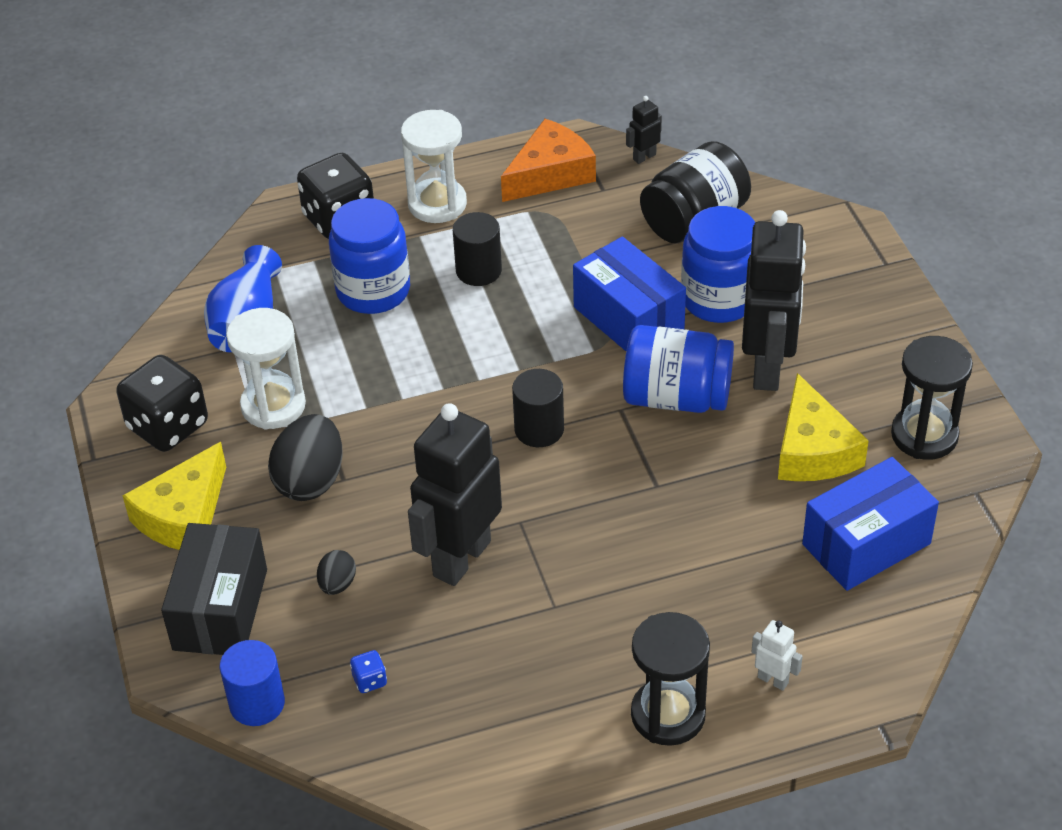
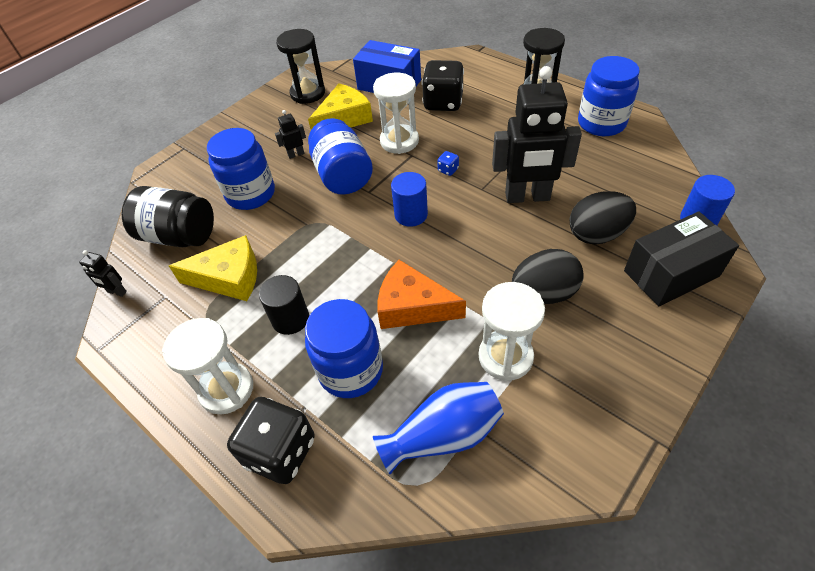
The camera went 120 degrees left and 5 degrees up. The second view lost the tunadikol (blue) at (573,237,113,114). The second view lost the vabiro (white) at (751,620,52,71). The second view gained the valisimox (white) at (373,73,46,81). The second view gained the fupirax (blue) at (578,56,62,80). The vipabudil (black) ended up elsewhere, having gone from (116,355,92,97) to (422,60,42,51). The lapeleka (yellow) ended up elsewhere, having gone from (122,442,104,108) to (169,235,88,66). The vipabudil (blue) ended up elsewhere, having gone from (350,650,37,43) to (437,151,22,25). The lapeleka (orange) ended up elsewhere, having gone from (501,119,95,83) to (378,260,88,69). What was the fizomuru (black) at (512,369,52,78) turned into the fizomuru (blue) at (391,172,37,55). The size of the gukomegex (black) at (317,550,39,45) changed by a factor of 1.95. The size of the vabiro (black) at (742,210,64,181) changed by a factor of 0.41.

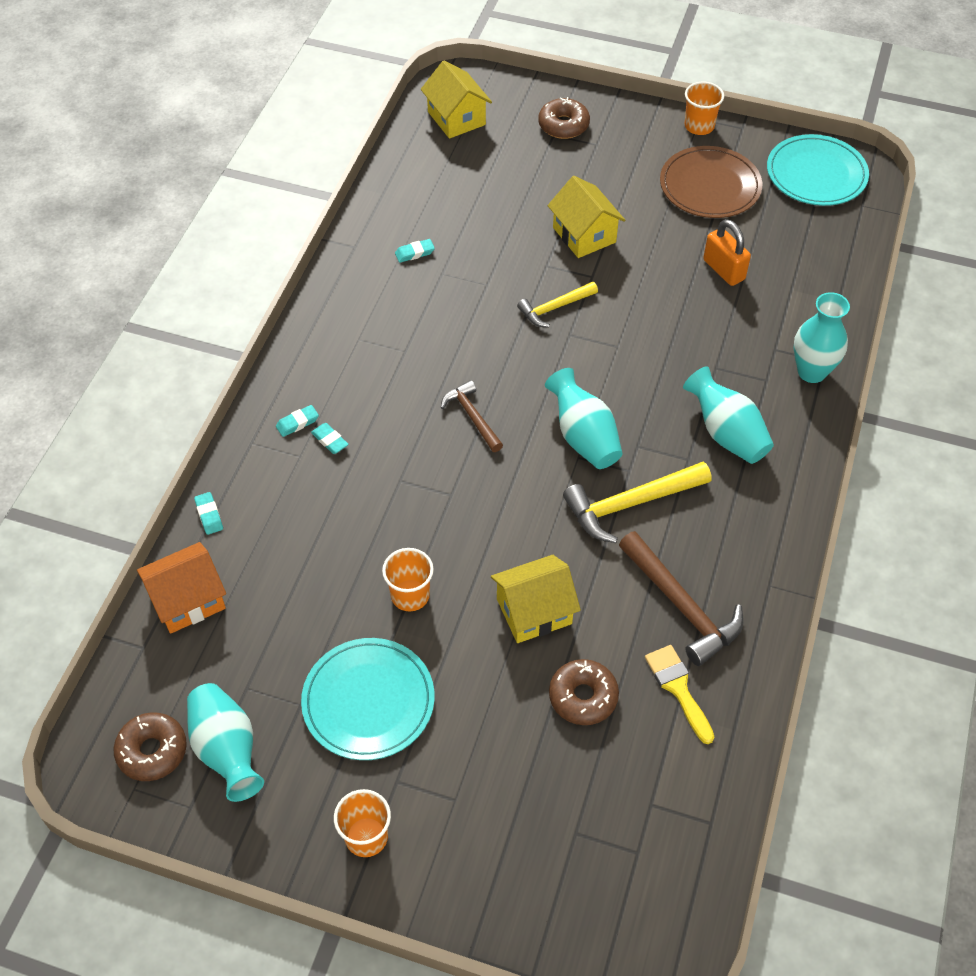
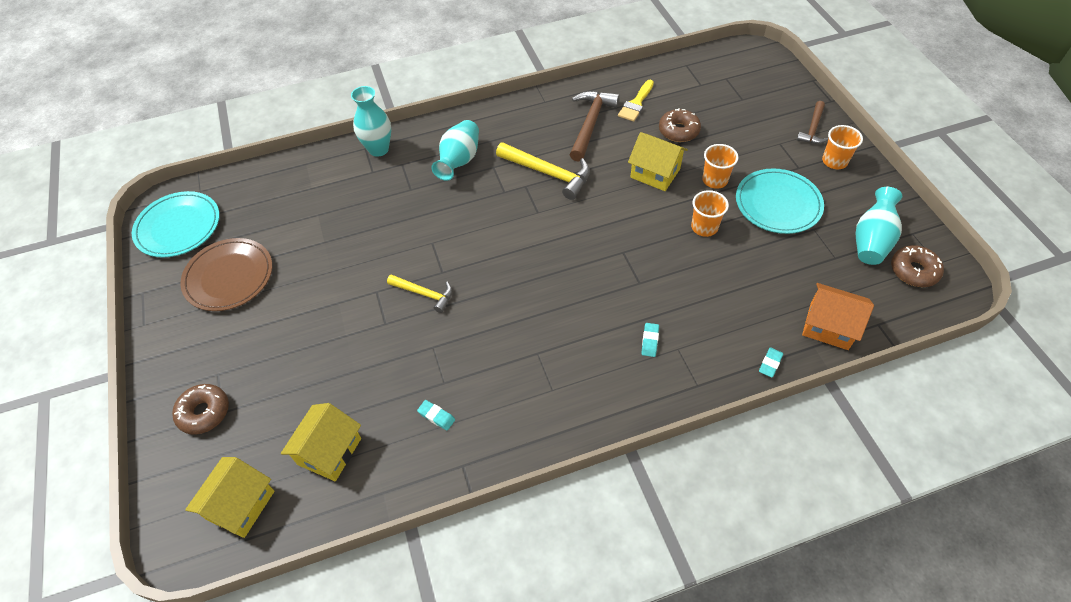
The camera went 125 degrees left and 0 degrees up. The second view lost the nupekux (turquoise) at (276,405,43,32). The second view lost the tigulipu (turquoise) at (545,368,78,101). The second view lost the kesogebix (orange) at (703,219,48,67). The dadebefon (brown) ended up elsewhere, having gone from (441,380,62,72) to (796,101,32,43). The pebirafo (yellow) ended up elsewhere, having gone from (548,176,77,82) to (281,403,80,78). The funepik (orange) ended up elsewhere, having gone from (685,82,39,53) to (702,144,37,45).

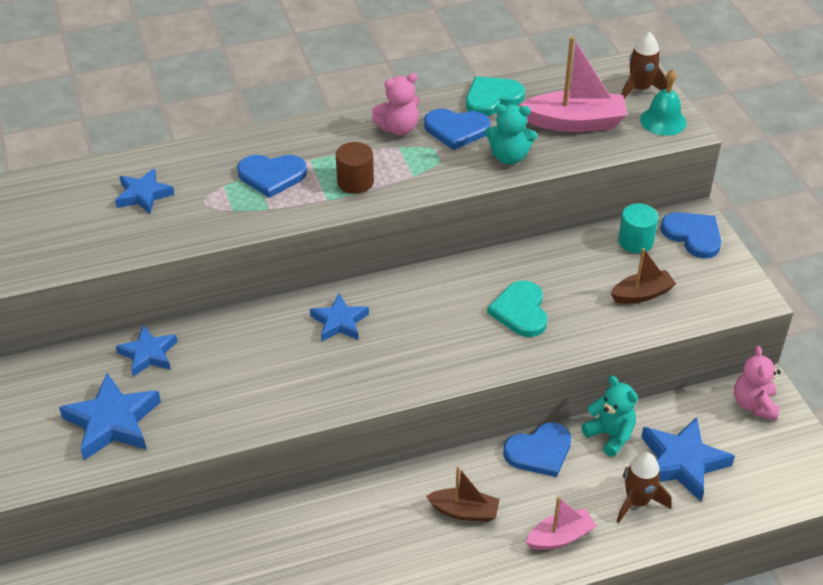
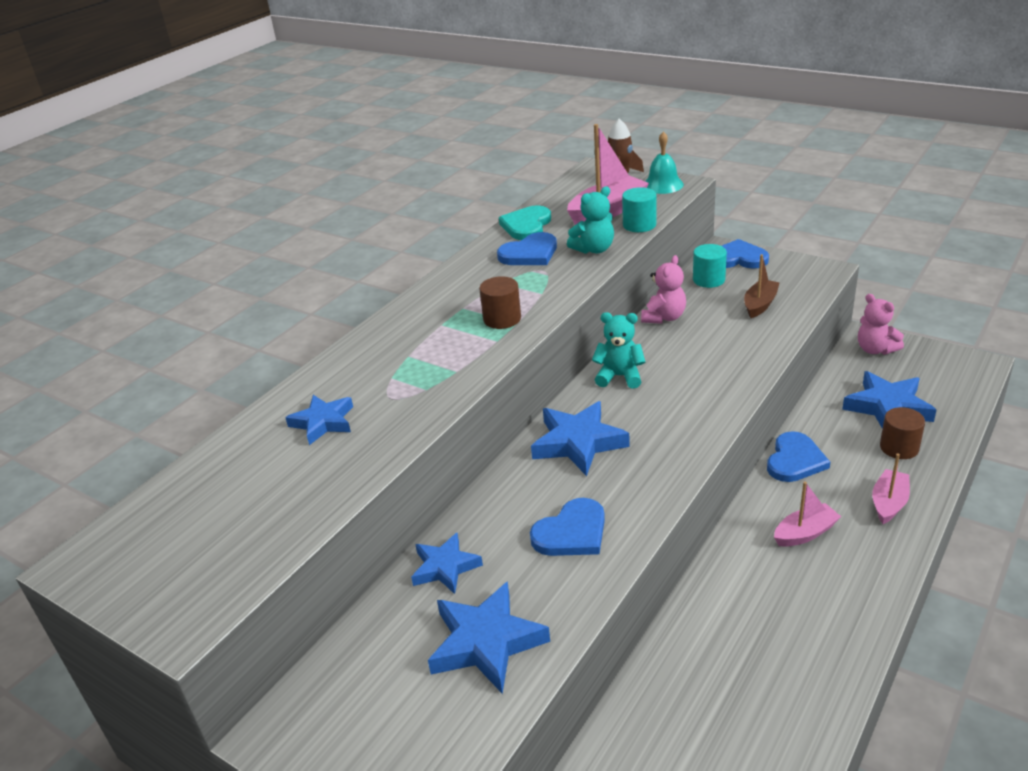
The camera went 35 degrees left and 10 degrees down. The second view lost the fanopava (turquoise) at (487,280,61,57). The second view gained the fizomuru (turquoise) at (622,187,34,45). The fanopava (blue) ended up elsewhere, having gone from (237,155,70,43) to (530,498,75,58). The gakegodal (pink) ended up elsewhere, having gone from (372,73,48,62) to (641,255,45,69). The gakegodal (turquoise) ended up elsewhere, having gone from (581,376,57,81) to (592,312,54,77). Where the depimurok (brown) stood at (616,452,56,71), the fizomuru (brown) came to stand at (880,407,45,52). What was the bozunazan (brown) at (426,467,74,55) turned into the bozunazan (pink) at (774,482,67,65). The size of the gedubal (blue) at (310,294,59,47) changed by a factor of 1.55.

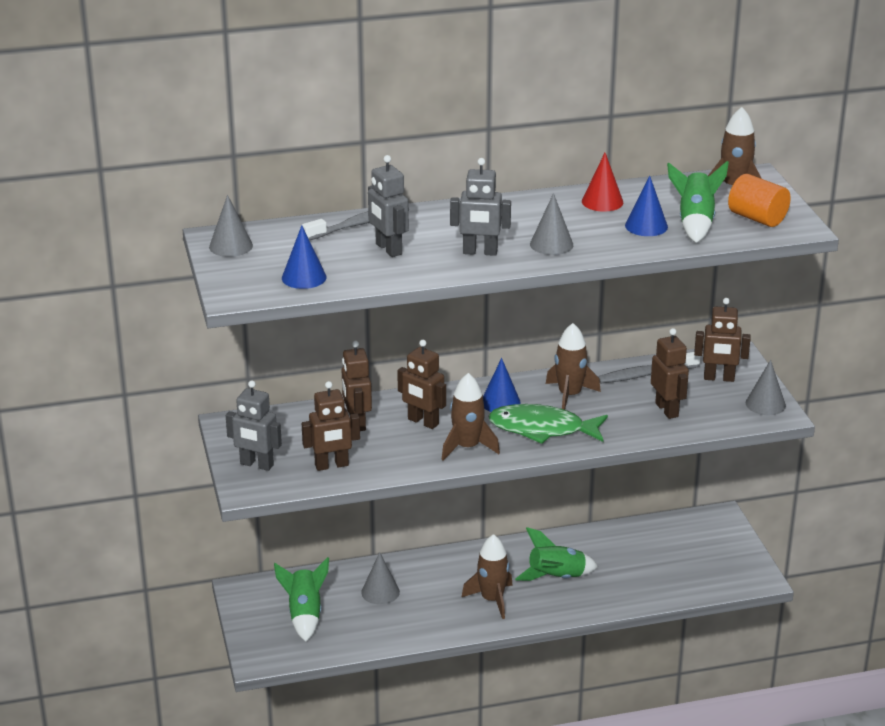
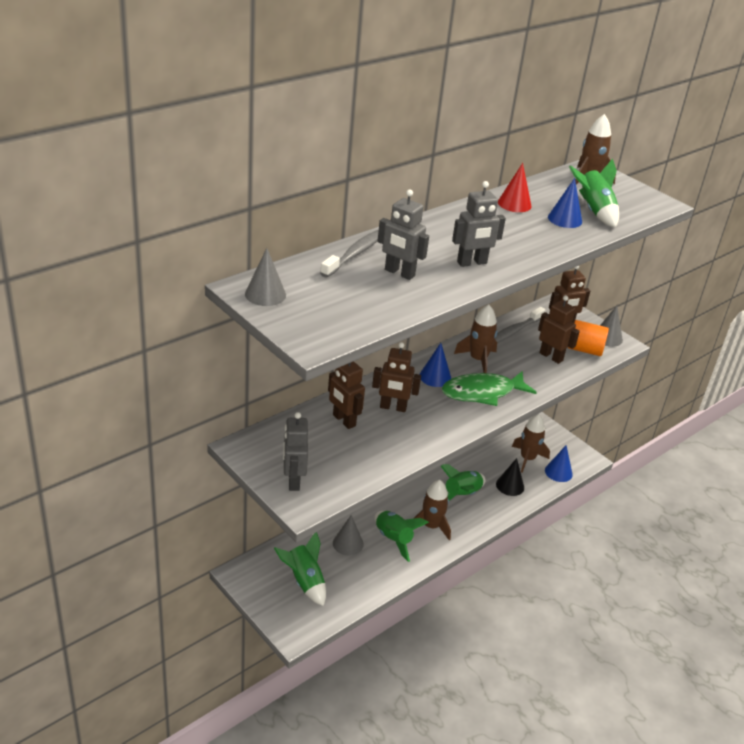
The camera went 30 degrees left and 5 degrees up. The second view lost the vabiro (brown) at (302,381,58,90). The second view lost the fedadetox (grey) at (530,193,43,62). The second view gained the depimurok (green) at (375,511,54,51). The second view gained the fedadetox (black) at (496,458,28,38). The fedadetox (blue) ended up elsewhere, having gone from (282,225,45,64) to (545,445,28,37). The depimurok (brown) ended up elsewhere, having gone from (441,373,59,88) to (512,414,38,59). The fizomuru (orange) ended up elsewhere, having gone from (728,174,63,53) to (568,320,41,36). The vabiro (grey) at (226,381,56,90) ended up facing another way, 90 degrees clockwise from before.

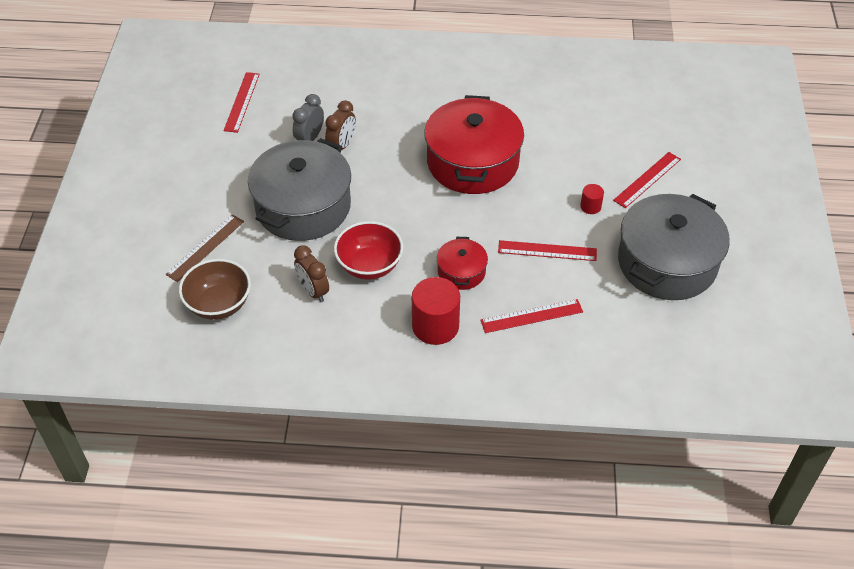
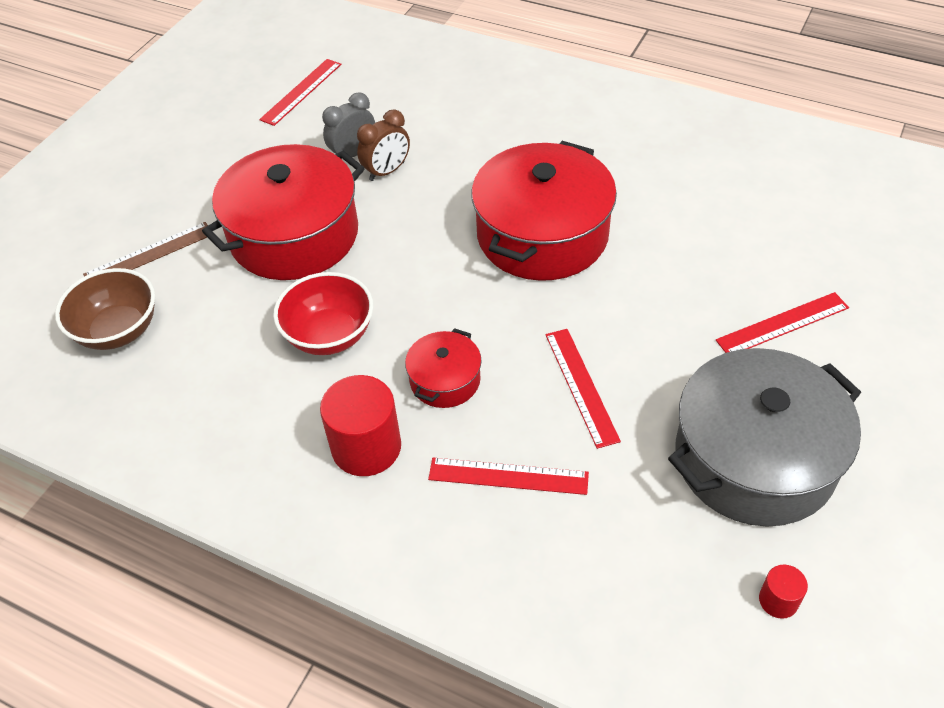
The camera went 25 degrees right and 0 degrees up. The second view lost the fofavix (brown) at (294,245,35,57). The fizomuru (red) ended up elsewhere, having gone from (580,184,24,30) to (759,565,49,54). What was the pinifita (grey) at (248,138,103,103) turned into the pinifita (red) at (202,144,163,136). The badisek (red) at (498,240,99,21) ended up facing another way, 45 degrees clockwise from before.

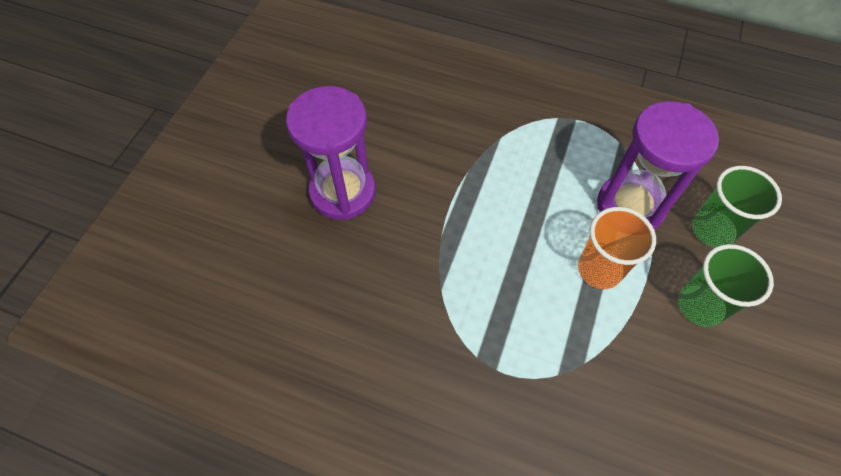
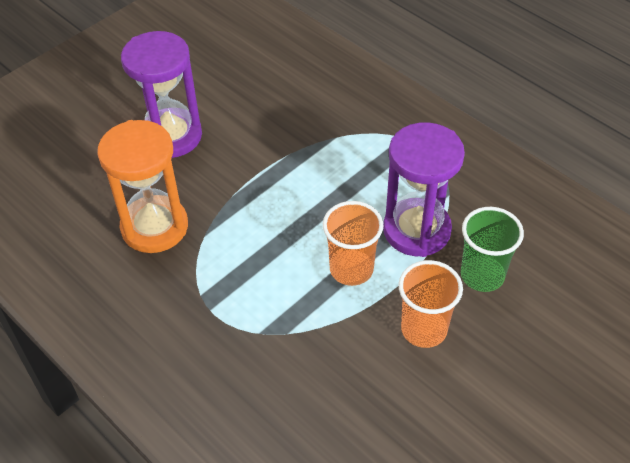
The camera went 25 degrees right and 10 degrees down. The second view gained the valisimox (orange) at (97,120,91,133). What was the funepik (green) at (678,244,96,83) turned into the funepik (orange) at (399,260,64,88).

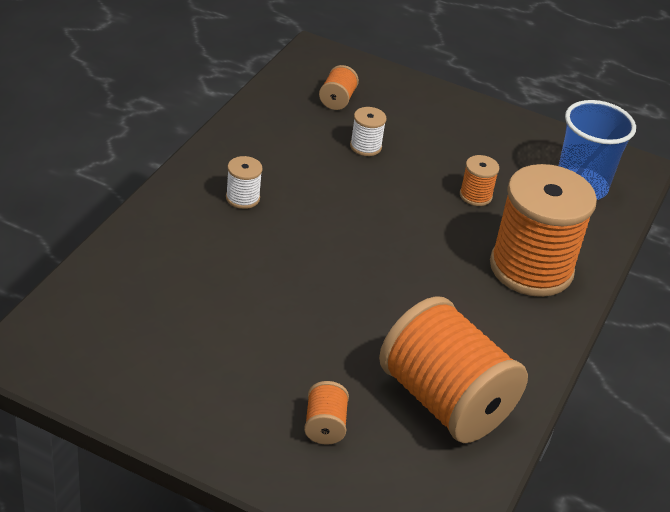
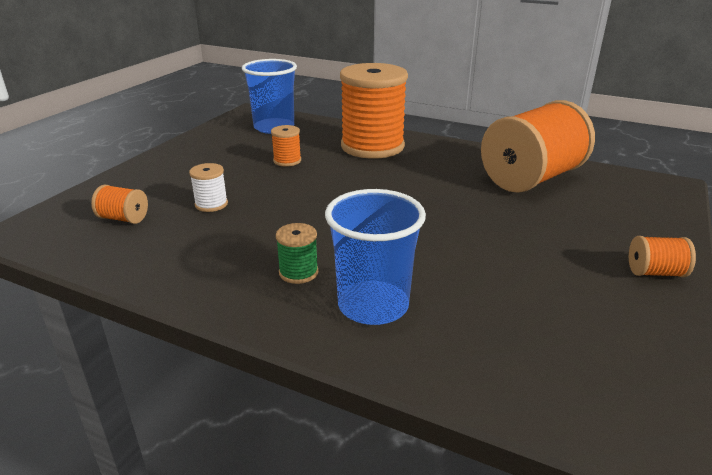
The camera went 85 degrees left and 10 degrees down. The second view gained the funepik (blue) at (325,189,101,136). The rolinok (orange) ended up elsewhere, having gone from (304,381,45,64) to (629,236,67,41). What was the rolinok (white) at (226,156,37,53) turned into the rolinok (green) at (276,223,43,61).

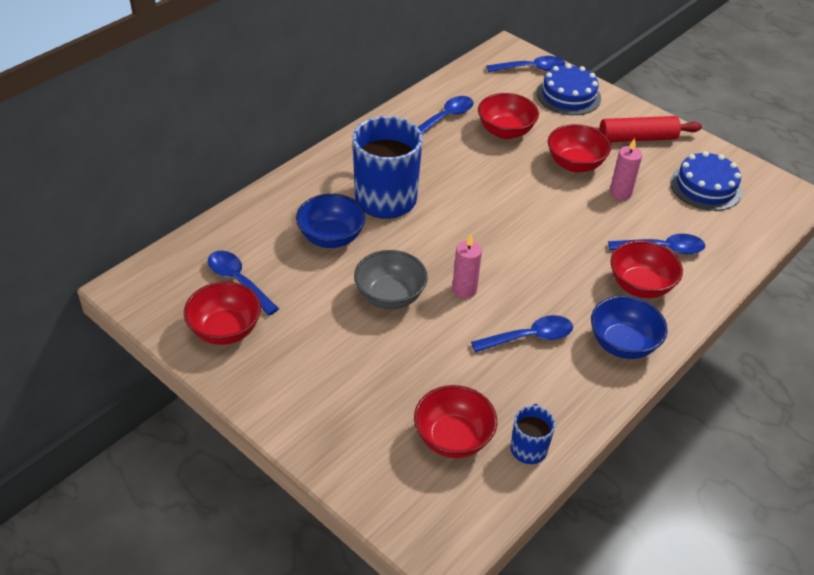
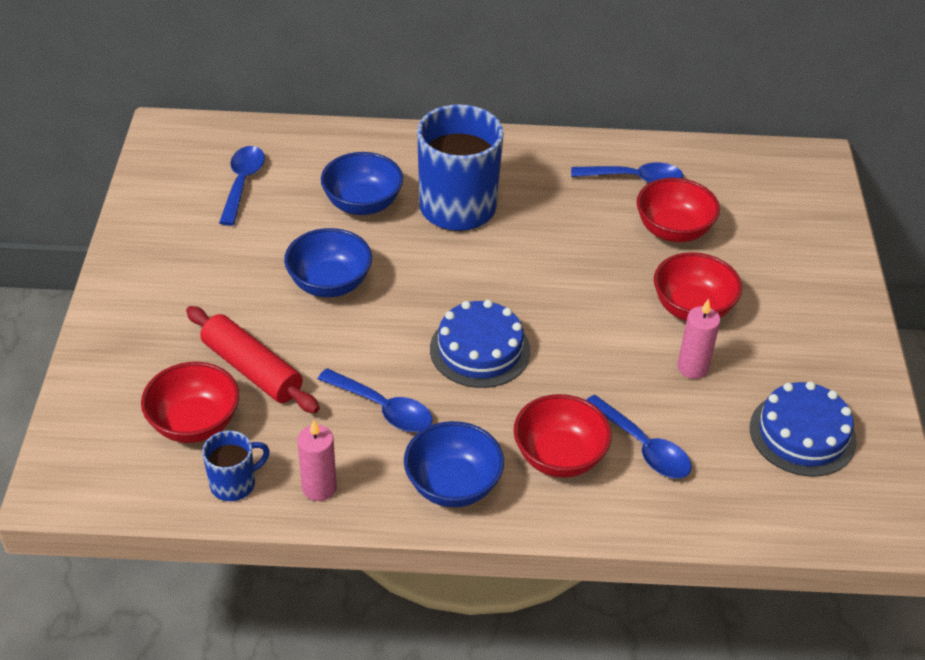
The camera went 50 degrees right and 0 degrees up. The second view lost the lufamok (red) at (184,282,77,63). The second view lost the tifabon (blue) at (487,56,78,16). The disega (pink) ended up elsewhere, having gone from (452,234,30,64) to (297,420,40,81). The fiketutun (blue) ended up elsewhere, having gone from (537,64,64,51) to (430,300,100,88). The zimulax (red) ended up elsewhere, having gone from (589,116,113,26) to (186,306,134,107). What was the lufamok (grey) at (354,250,74,59) turned into the lufamok (blue) at (284,228,88,69).

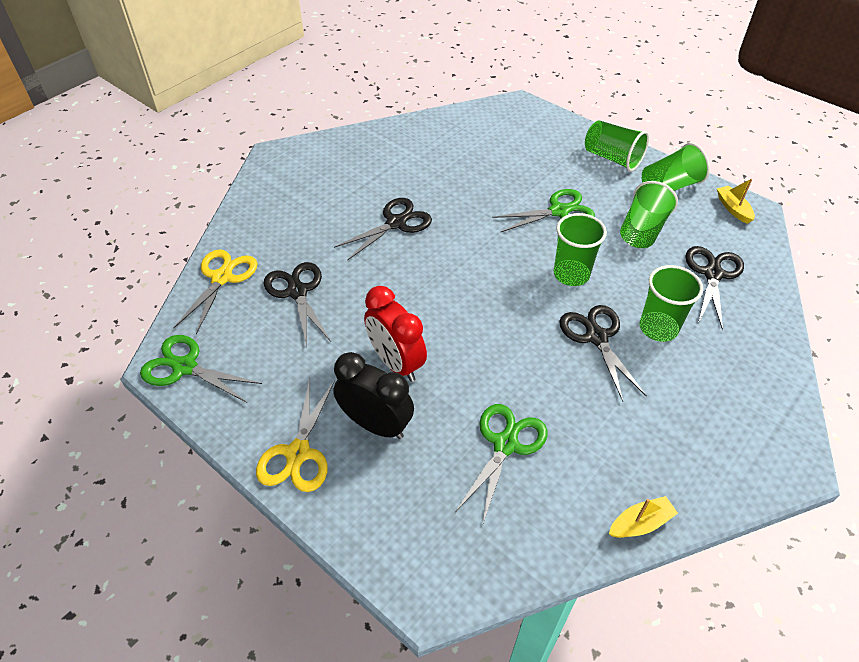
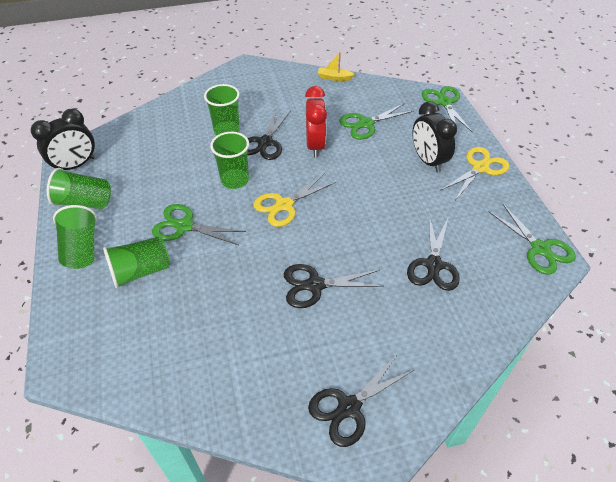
The camera went 145 degrees left and 0 degrees up. The second view gained the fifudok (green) at (422,86,50,46). The fifudok (yellow) ended up elsewhere, having gone from (174,249,84,86) to (253,173,83,54). The fofavix (red) ended up elsewhere, having gone from (364,286,63,96) to (305,86,22,72). The funepik (green) ended up elsewhere, having gone from (620,181,58,67) to (103,237,67,52). The fifudok (black) ended up elsewhere, having gone from (685,246,59,85) to (308,354,106,93). Where the bozunazan (yellow) stood at (717,179,38,45), the fofavix (black) came to stand at (31,109,64,61).

